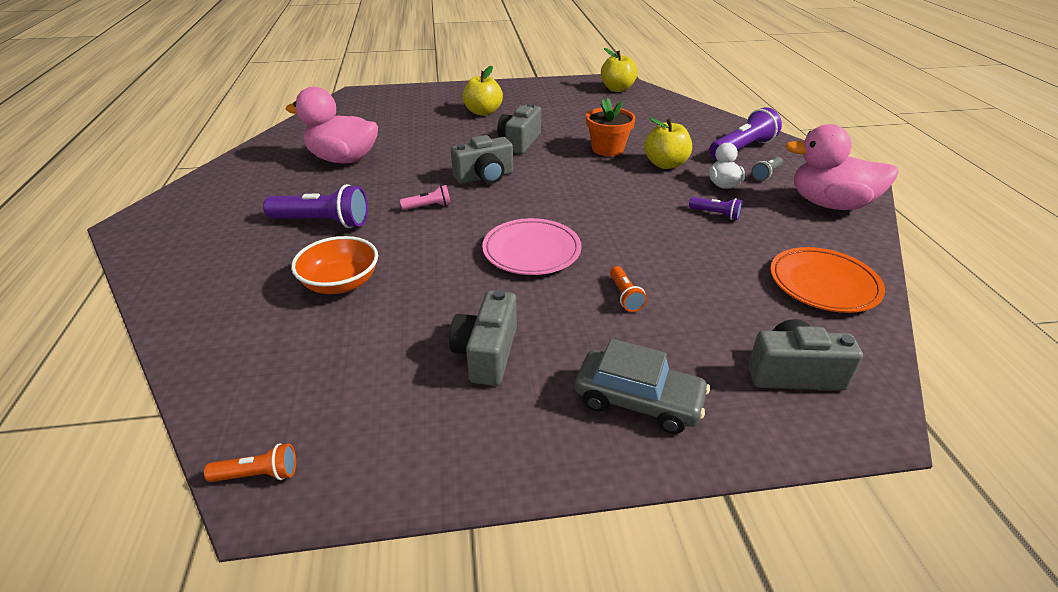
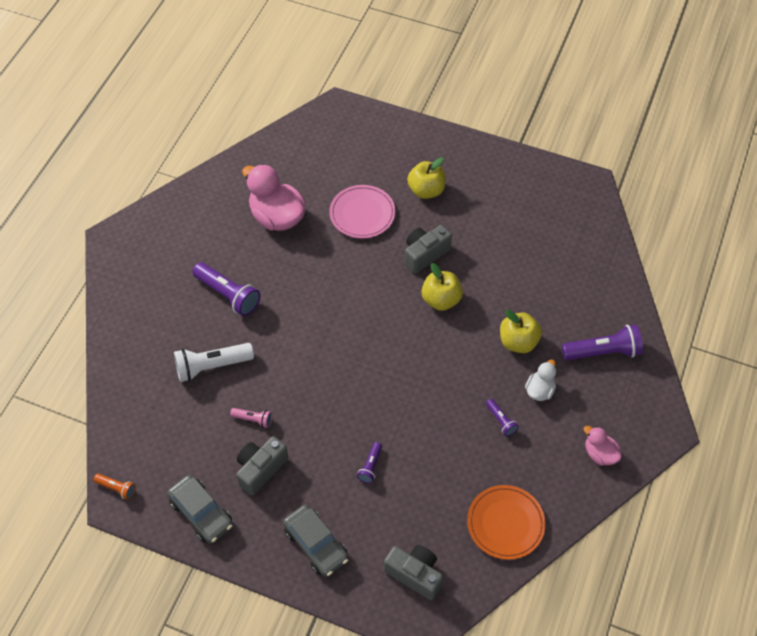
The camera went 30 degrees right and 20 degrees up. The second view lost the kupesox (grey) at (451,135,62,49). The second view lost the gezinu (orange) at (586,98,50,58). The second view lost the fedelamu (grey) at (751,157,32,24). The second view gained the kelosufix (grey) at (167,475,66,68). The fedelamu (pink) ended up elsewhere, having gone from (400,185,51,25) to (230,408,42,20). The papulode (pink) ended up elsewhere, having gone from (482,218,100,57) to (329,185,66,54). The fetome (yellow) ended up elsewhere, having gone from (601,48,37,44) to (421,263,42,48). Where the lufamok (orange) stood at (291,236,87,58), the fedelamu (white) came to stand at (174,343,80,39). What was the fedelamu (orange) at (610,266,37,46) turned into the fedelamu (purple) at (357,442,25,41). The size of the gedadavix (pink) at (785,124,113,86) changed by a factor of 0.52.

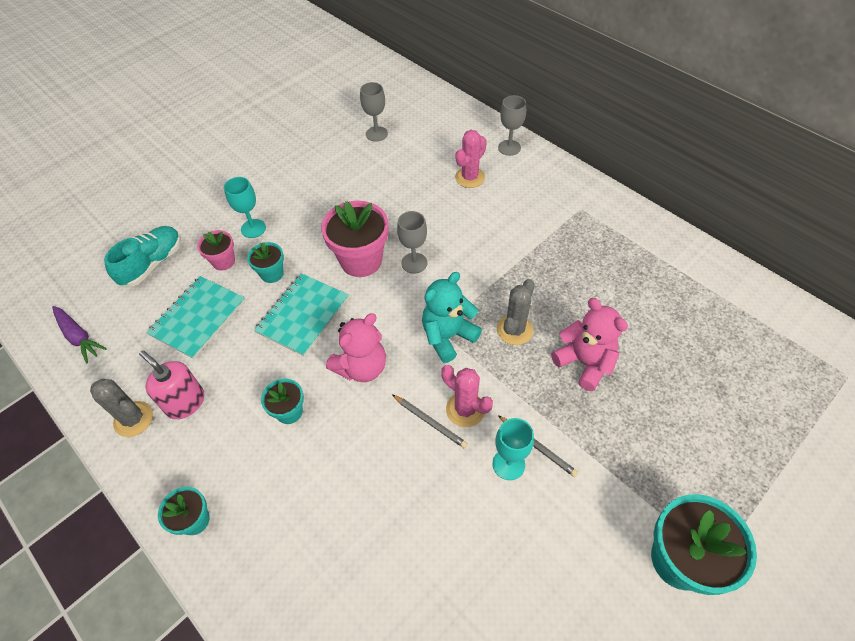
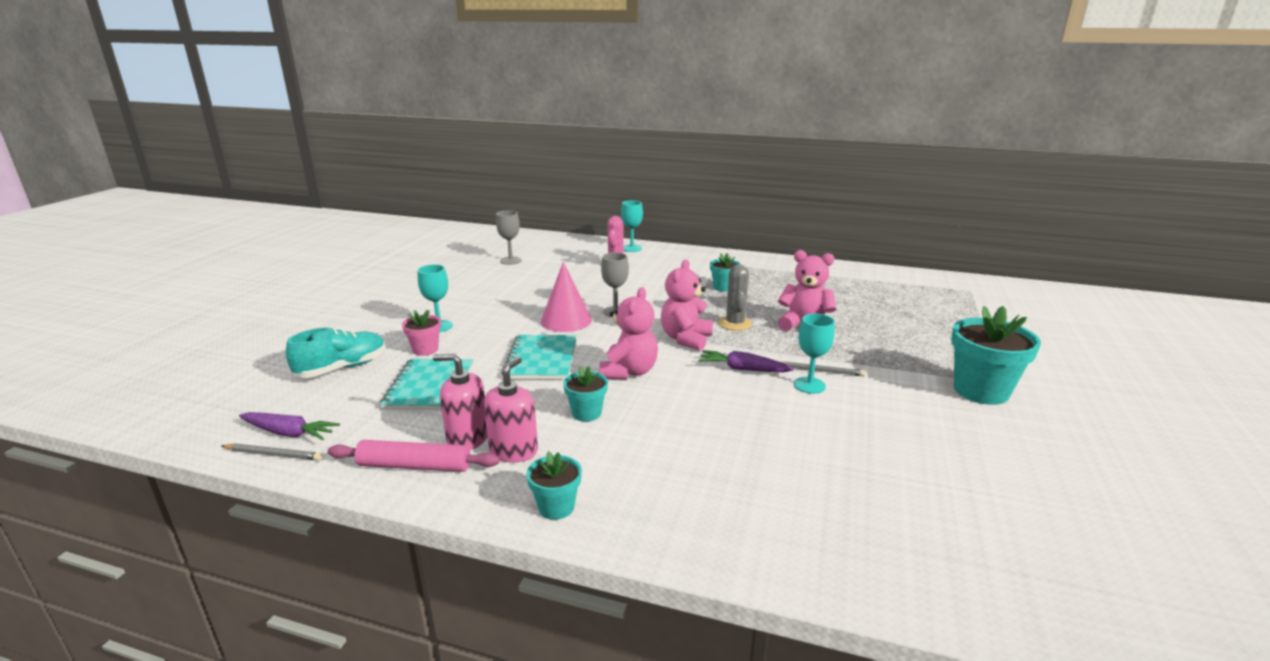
The camera went 30 degrees left and 30 degrees down. The second view gained the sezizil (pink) at (484,357,54,106). The gezinu (turquoise) ended up elsewhere, having gone from (247,242,37,41) to (710,253,31,39). The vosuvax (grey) ended up elsewhere, having gone from (393,395,75,54) to (222,444,100,17). Where the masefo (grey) stood at (90,379,63,58), the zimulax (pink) came to stand at (328,440,172,32). Where the gezinu (pink) stood at (321,201,68,76), the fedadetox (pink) came to stand at (541,262,51,70). Where the masefo (pink) stood at (441,365,52,62), the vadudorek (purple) came to stand at (698,350,96,22). What was the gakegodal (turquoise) at (422,272,60,91) turned into the gakegodal (pink) at (661,260,52,91). What was the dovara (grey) at (498,95,28,61) turned into the dovara (turquoise) at (621,200,22,52). The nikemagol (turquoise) at (104,226,77,61) ended up facing another way, 45 degrees clockwise from before.

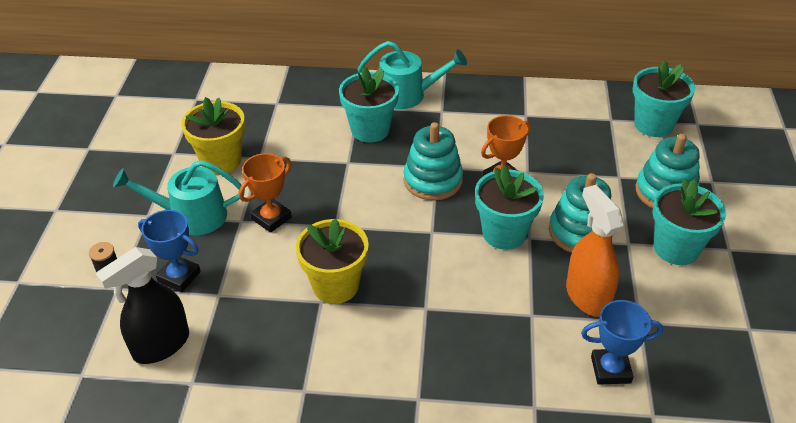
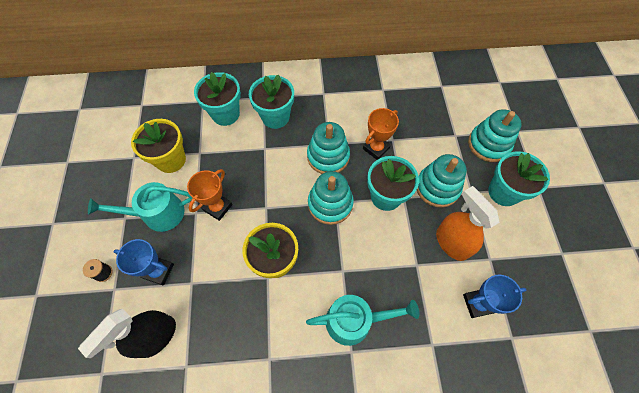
The camera went 10 degrees left and 20 degrees up. The second view gained the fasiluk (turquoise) at (308,171,46,54). The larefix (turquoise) ended up elsewhere, having gone from (358,41,109,68) to (306,295,113,51). The gezinu (turquoise) ended up elsewhere, having gone from (633,61,62,76) to (194,72,47,54).

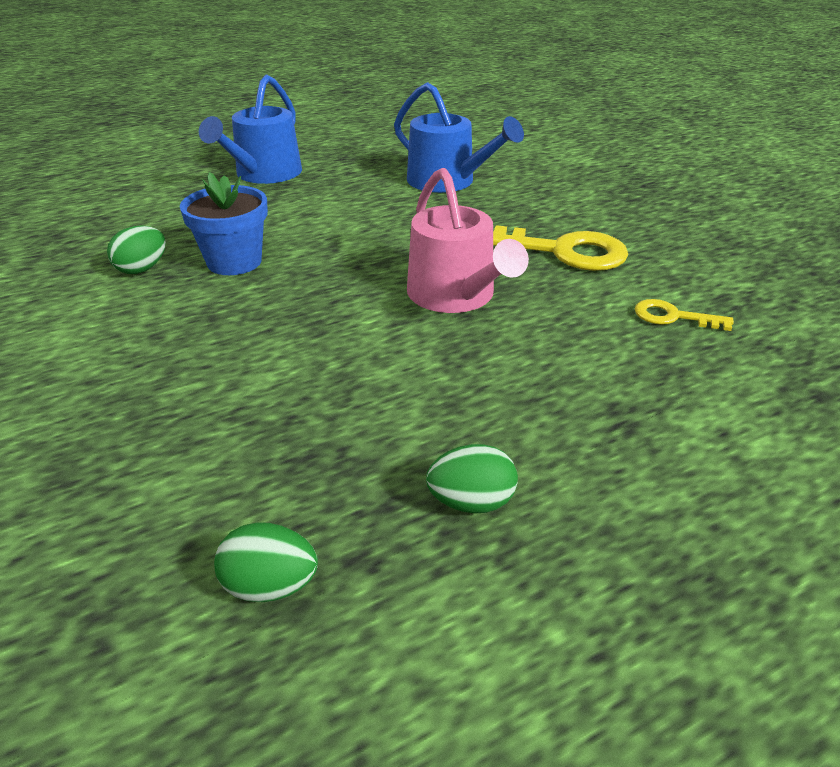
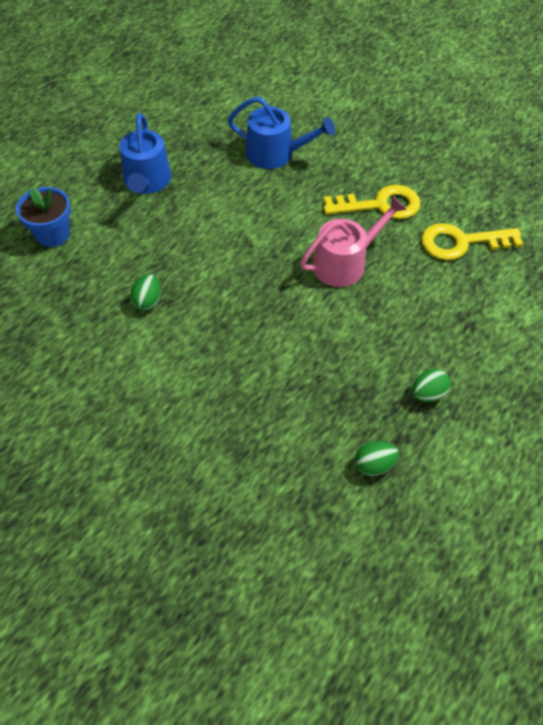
The camera went 25 degrees left and 20 degrees up. The gezinu (blue) ended up elsewhere, having gone from (180,172,88,103) to (16,187,55,60). The larefix (pink) at (407,168,122,145) ended up facing another way, 75 degrees counterclockwise from before. The size of the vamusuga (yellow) at (635,299,99,32) changed by a factor of 1.94.

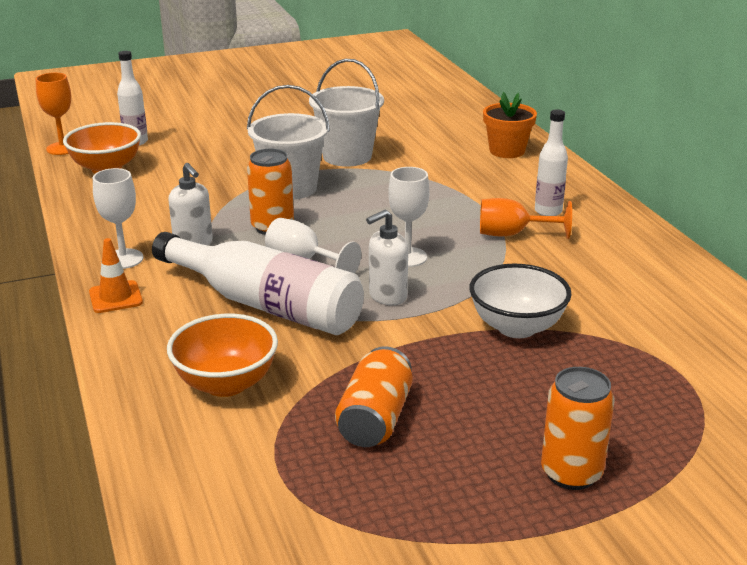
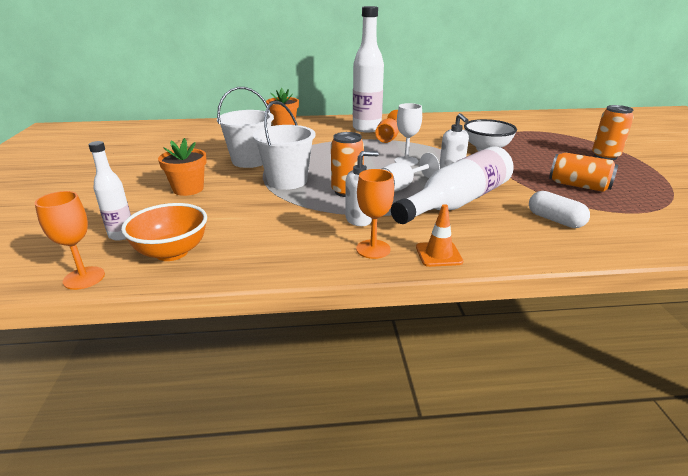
The camera went 75 degrees left and 0 degrees up. The second view gained the gezinu (orange) at (158,138,49,58). Where the lufamok (orange) stood at (167,314,111,83), the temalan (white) came to stand at (529,191,61,37). What was the dovara (white) at (93,168,51,101) turned into the dovara (orange) at (356,169,38,90). The size of the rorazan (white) at (535,109,33,107) changed by a factor of 1.89.

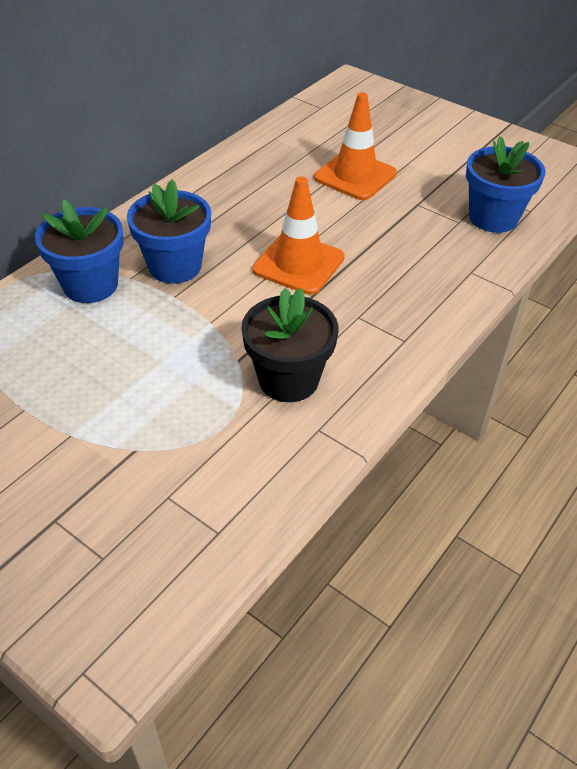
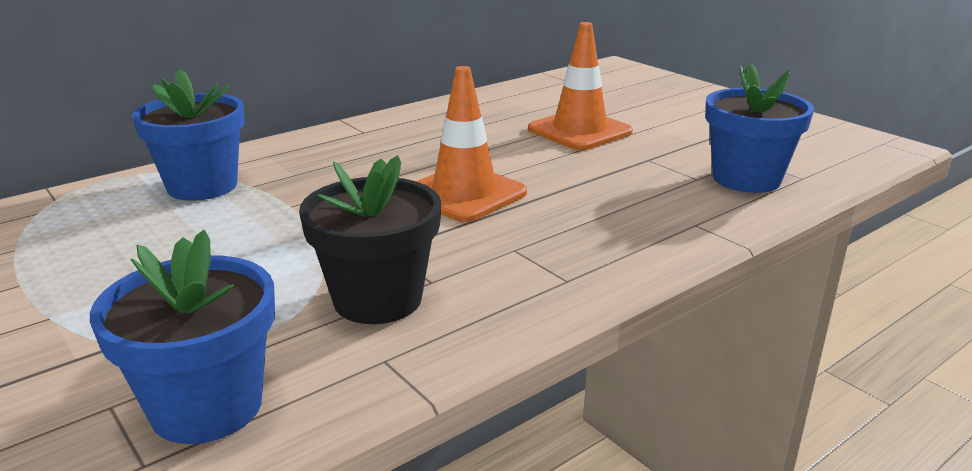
The camera went 15 degrees right and 20 degrees down. The gezinu (blue) ended up elsewhere, having gone from (127,180,84,103) to (90,230,185,214).

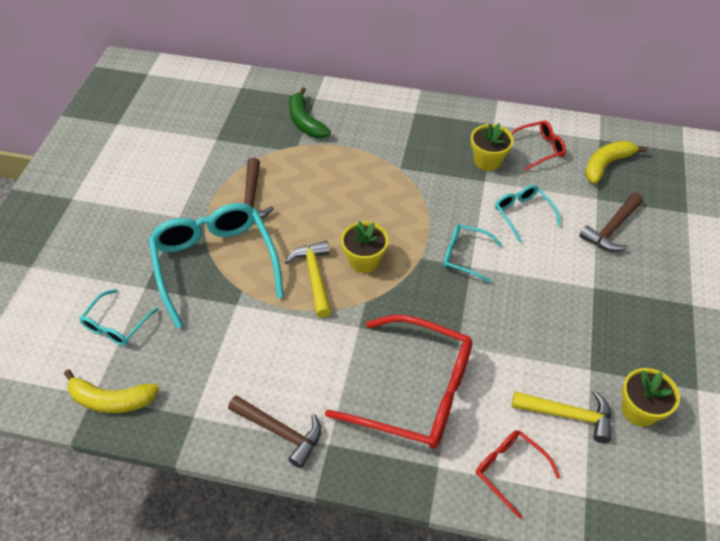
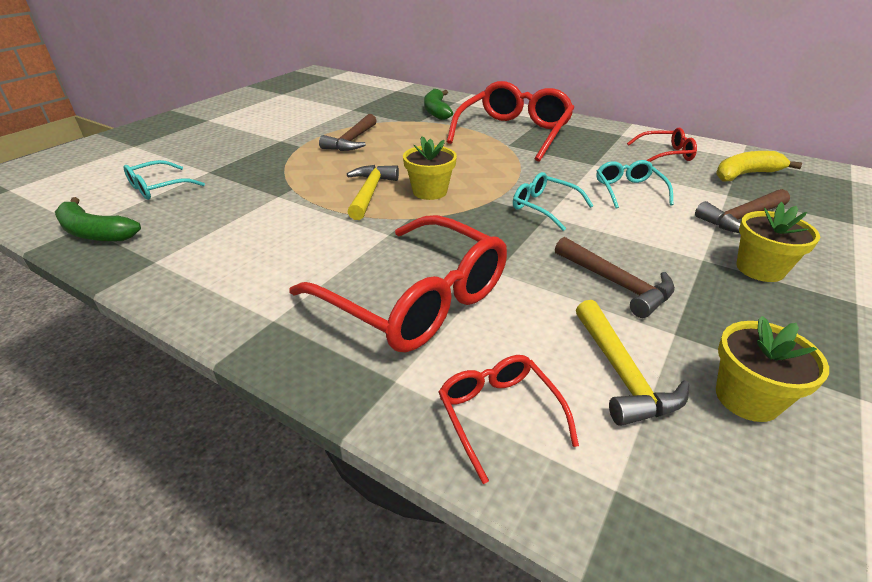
The camera went 20 degrees right and 15 degrees down. The second view lost the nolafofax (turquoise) at (148,203,136,126). The second view gained the nolafofax (red) at (447,81,127,81). The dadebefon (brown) ended up elsewhere, having gone from (228,395,93,73) to (555,237,120,81). The gezinu (yellow) ended up elsewhere, having gone from (471,123,43,48) to (736,202,84,80). What was the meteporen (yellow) at (64,370,95,43) turned into the meteporen (green) at (55,197,86,45). The dadebefon (yellow) at (512,390,99,53) ended up facing another way, 45 degrees clockwise from before.

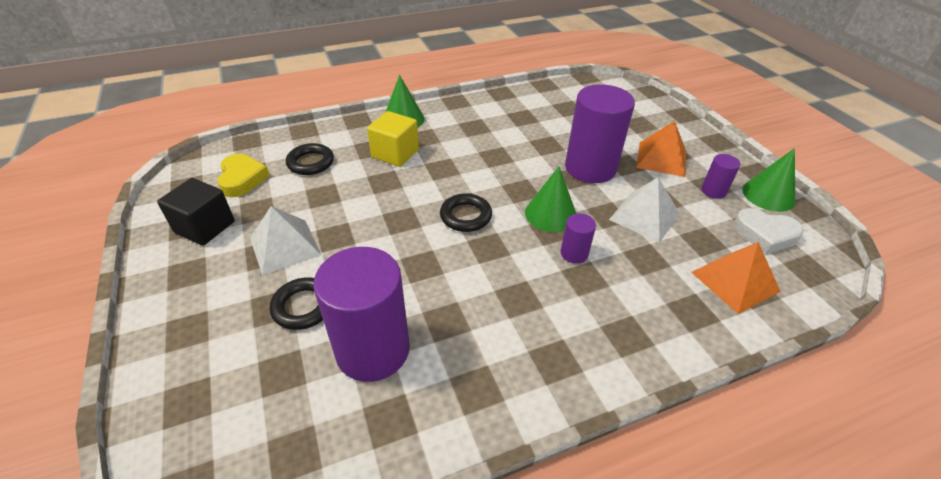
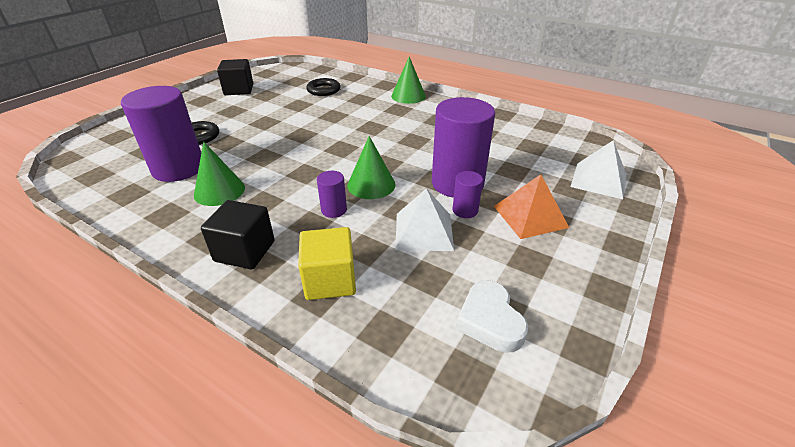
The camera went 55 degrees right and 5 degrees down. The second view lost the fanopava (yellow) at (217,154,53,43). The second view lost the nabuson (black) at (440,193,52,39). The second view lost the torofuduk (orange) at (691,242,90,72). The second view gained the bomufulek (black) at (201,200,74,69). The torofuduk (white) ended up elsewhere, having gone from (250,206,71,70) to (571,140,55,59). The bomufulek (yellow) ended up elsewhere, having gone from (367,111,52,56) to (298,227,58,73). The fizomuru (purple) ended up elsewhere, having gone from (701,154,40,45) to (453,171,30,47). The fedadetox (green) ended up elsewhere, having gone from (742,148,53,64) to (194,142,51,64).

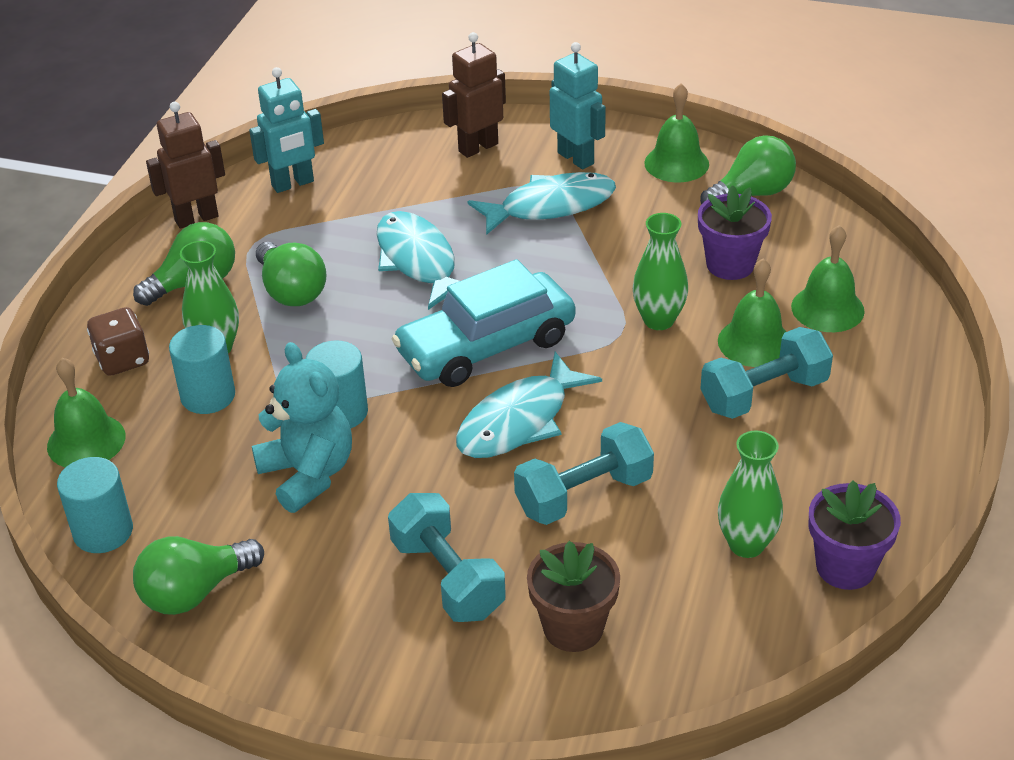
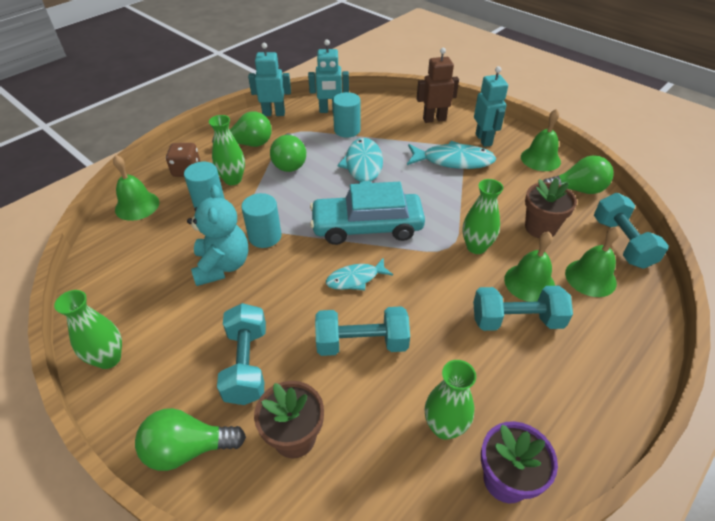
The camera went 25 degrees right and 5 degrees up. The second view gained the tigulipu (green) at (54,290,68,79). The second view gained the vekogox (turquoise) at (594,193,75,76). The fizomuru (turquoise) ended up elsewhere, having gone from (57,457,76,96) to (333,92,28,46). The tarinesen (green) ended up elsewhere, having gone from (133,536,131,79) to (135,408,111,63). What was the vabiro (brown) at (146,102,79,126) turned into the vabiro (turquoise) at (248,43,43,73). What was the gezinu (purple) at (698,185,74,95) turned into the gezinu (brown) at (525,178,52,60). The size of the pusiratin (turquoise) at (456,352,146,106) changed by a factor of 0.61.

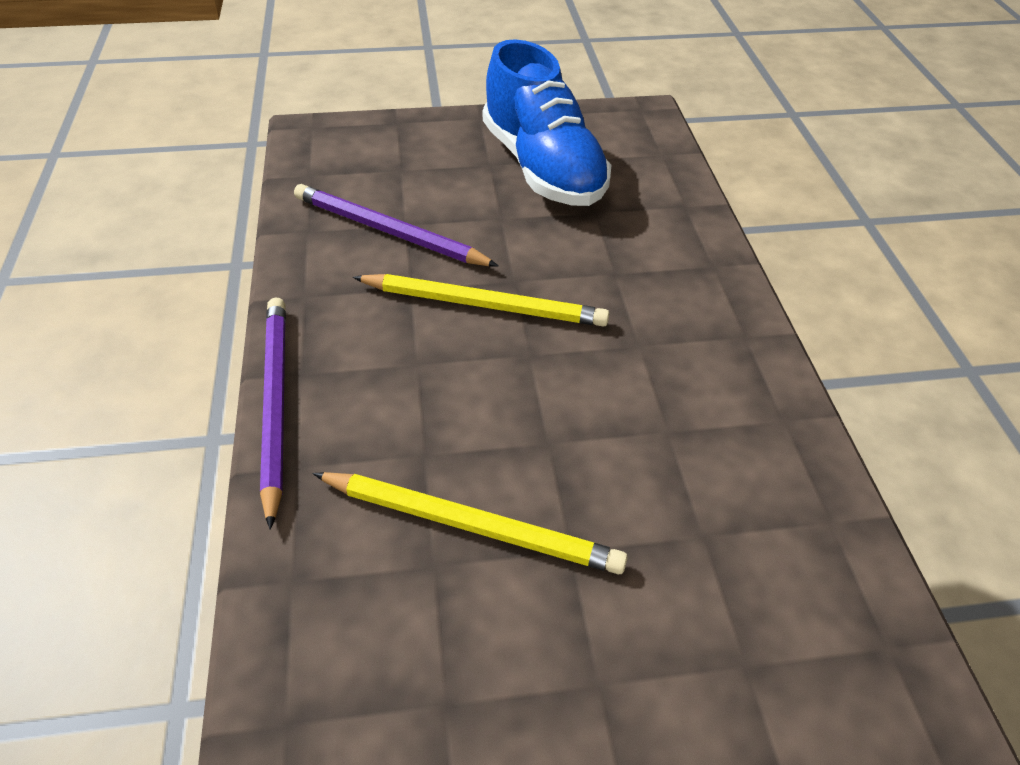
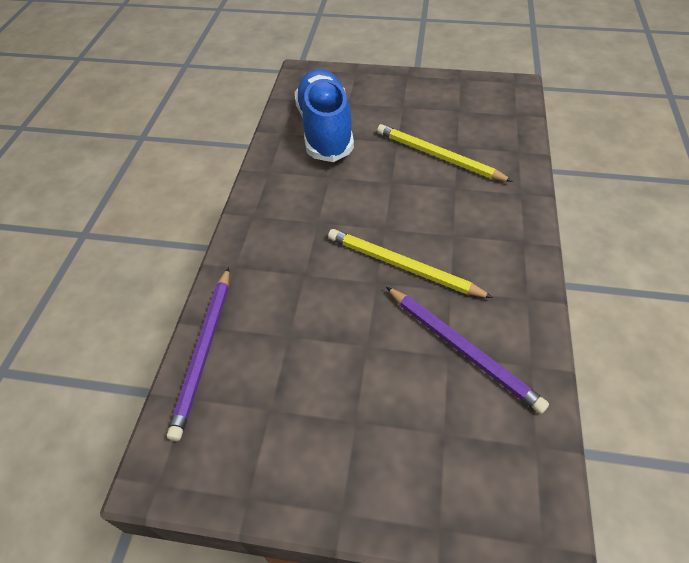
The camera went 160 degrees left and 5 degrees up. The vosuvax (purple) ended up elsewhere, having gone from (260,298,26,232) to (167,267,62,174). The nikemagol (blue) ended up elsewhere, having gone from (483,39,128,167) to (295,69,59,93).

